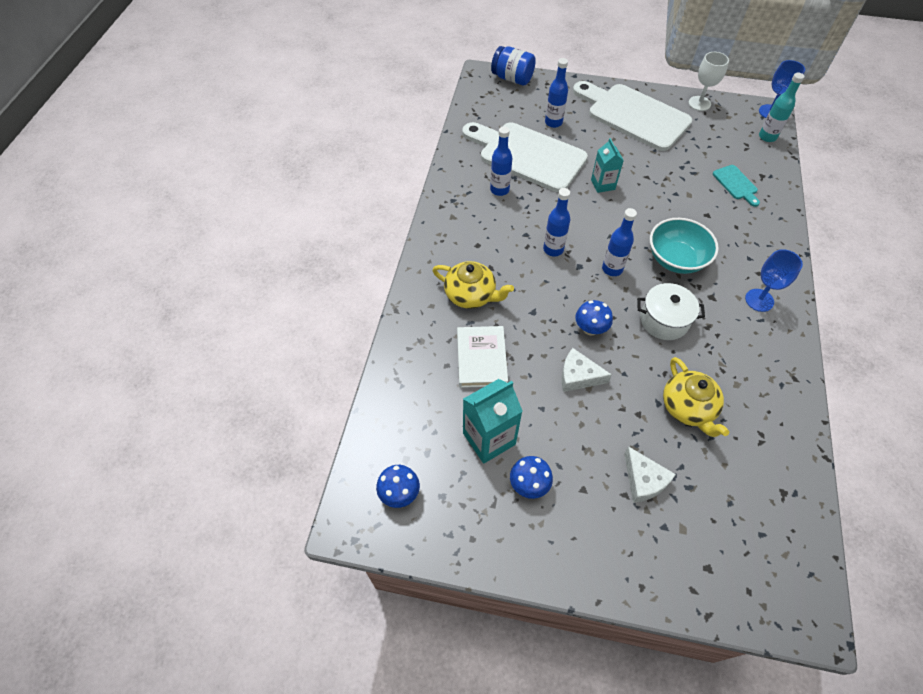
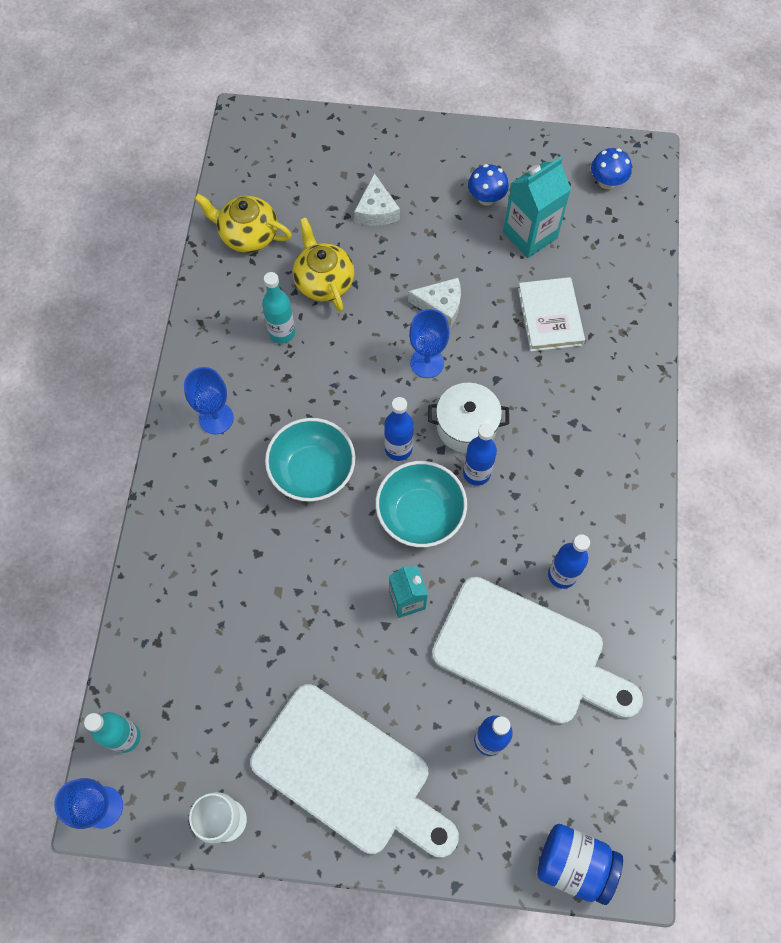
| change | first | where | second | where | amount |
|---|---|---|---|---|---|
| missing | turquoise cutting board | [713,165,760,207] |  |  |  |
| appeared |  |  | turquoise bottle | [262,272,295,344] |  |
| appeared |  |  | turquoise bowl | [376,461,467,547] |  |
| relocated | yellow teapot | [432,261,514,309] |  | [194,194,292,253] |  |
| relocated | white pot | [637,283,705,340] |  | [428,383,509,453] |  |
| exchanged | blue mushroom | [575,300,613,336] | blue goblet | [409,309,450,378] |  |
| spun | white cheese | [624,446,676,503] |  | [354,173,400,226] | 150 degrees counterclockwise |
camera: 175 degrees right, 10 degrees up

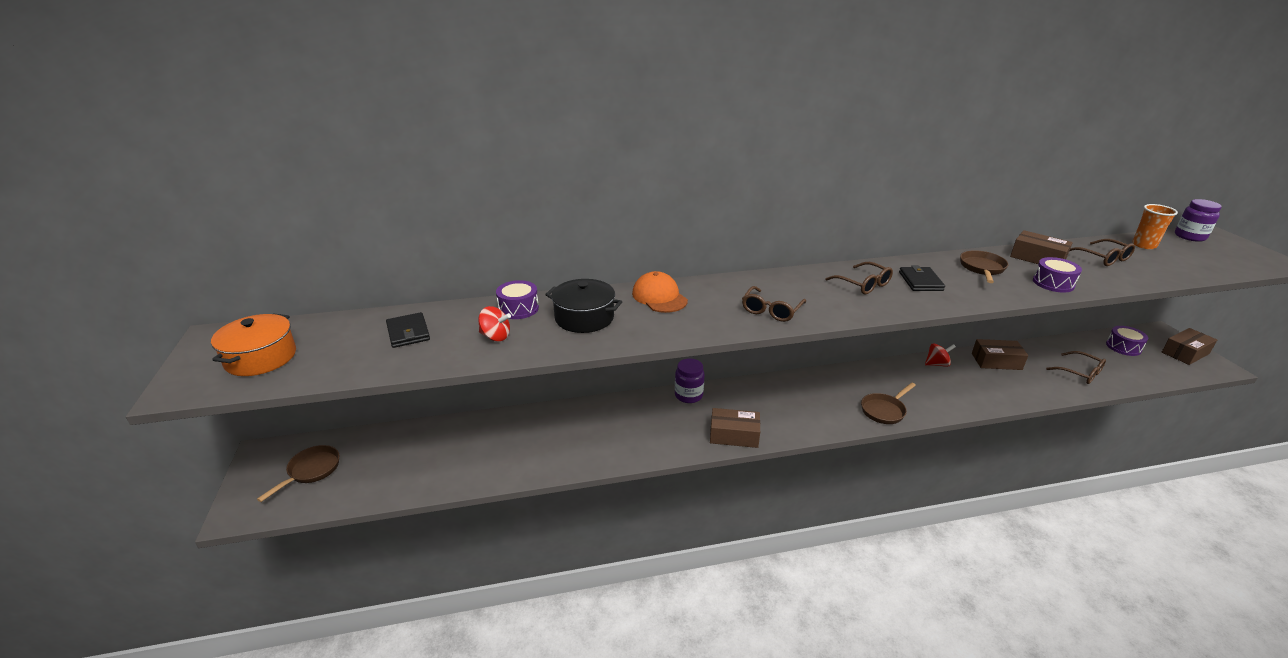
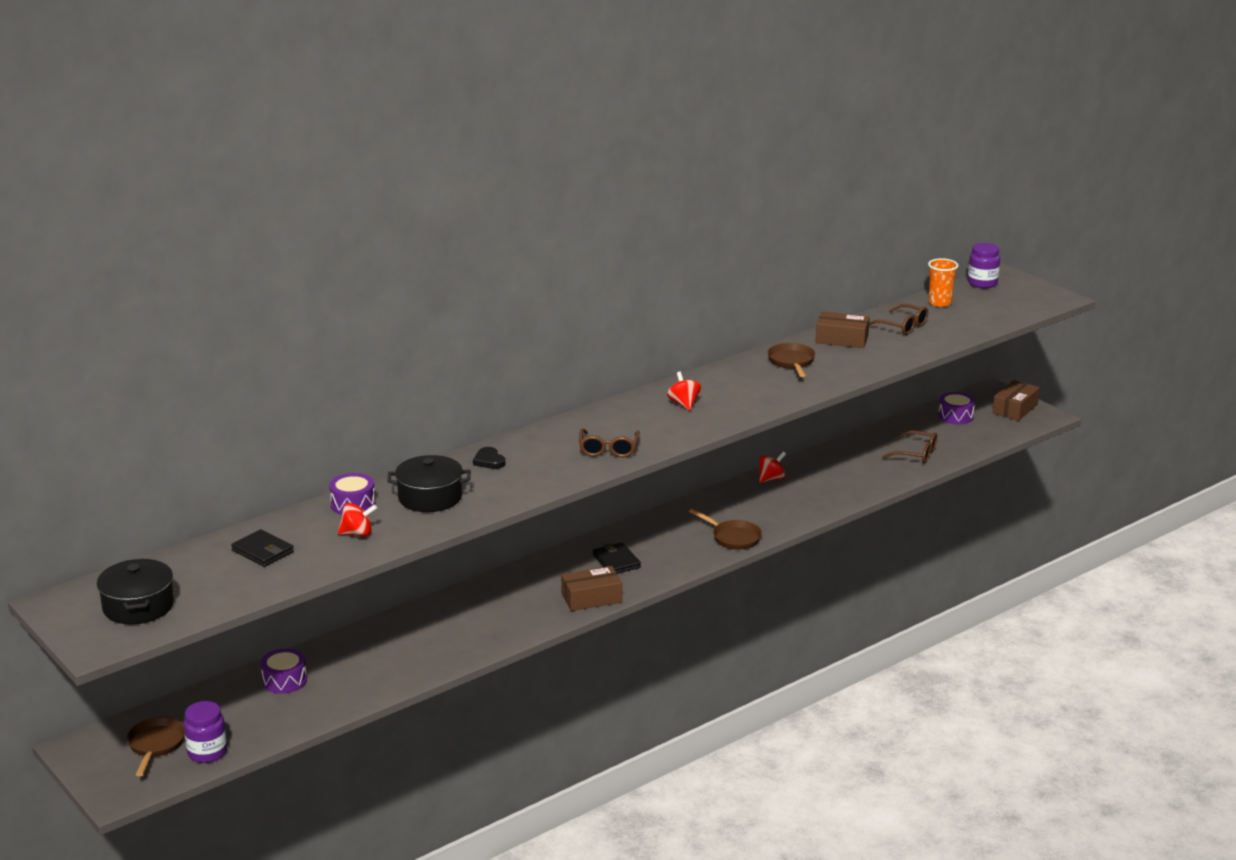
| change | first | where | second | where | amount |
|---|---|---|---|---|---|
| missing | brown box | [972,339,1028,370] |  |  |  |
| relocated | purple jar | [675,358,705,403] |  | [184,701,227,763] |  |
| relocated | black wallet | [899,265,945,291] |  | [593,542,641,574] |  |
| relocated | purple drum | [1033,257,1082,292] |  | [261,649,307,694] |  |
| exchanged | orange cap | [632,271,688,313] | black heart | [473,447,505,469] |  |
| exchanged | brown glasses | [825,262,893,294] | red spinning top | [667,372,701,410] |  |
| colour | orange pot | [211,313,296,376] | black pot | [97,558,174,624] |  |
| spun | brown pan | [861,382,916,424] |  | [689,509,762,550] | 75 degrees counterclockwise |
camera: 25 degrees left, 5 degrees down

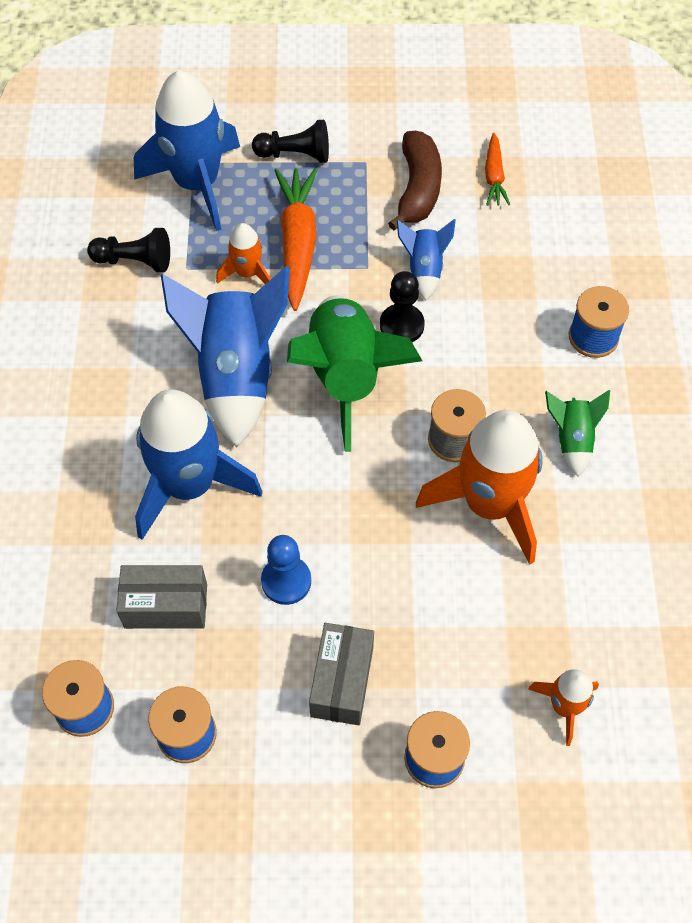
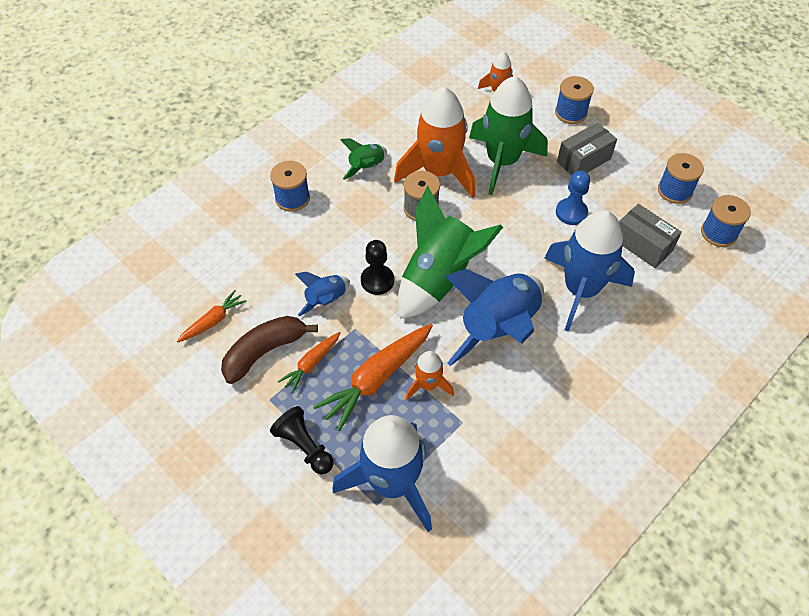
| change | first | where | second | where | amount |
|---|---|---|---|---|---|
| missing | black pawn | [87,228,170,272] |  |  |  |
| appeared |  |  | orange carrot | [278,332,341,393] |  |
| appeared |  |  | green rocket | [469,76,548,195] |  |
camera: 135 degrees left, 5 degrees down

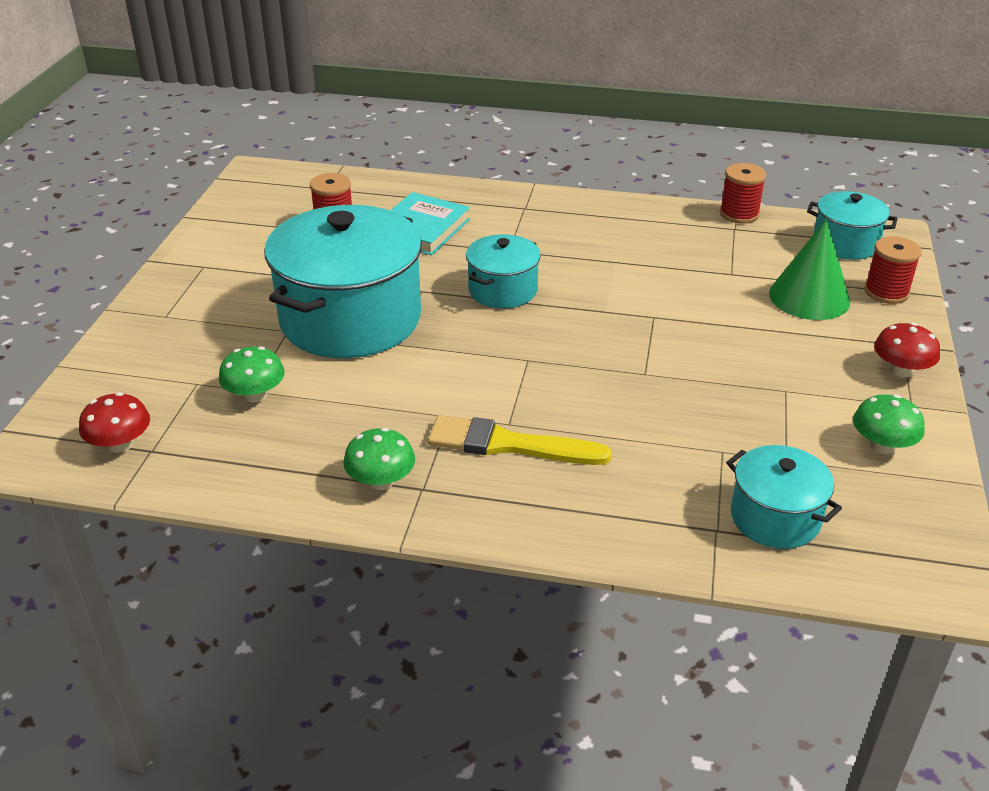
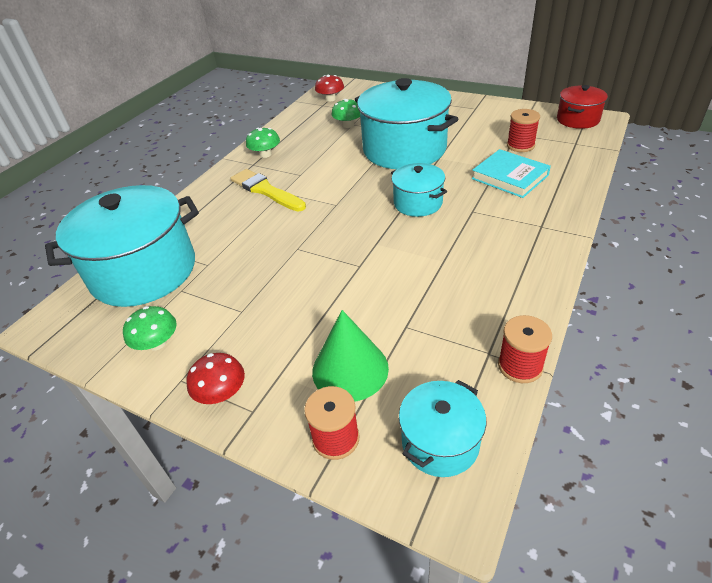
| change | first | where | second | where | amount |
|---|---|---|---|---|---|
| appeared |  |  | red pot | [557,85,608,129] |  |
| spun | yellow brush | [428,415,612,465] |  | [231,169,306,212] | 75 degrees counterclockwise |
| size | turquoise pot | [726,445,842,549] |  | [45,185,199,307] | x1.97 |
camera: 110 degrees right, 5 degrees up

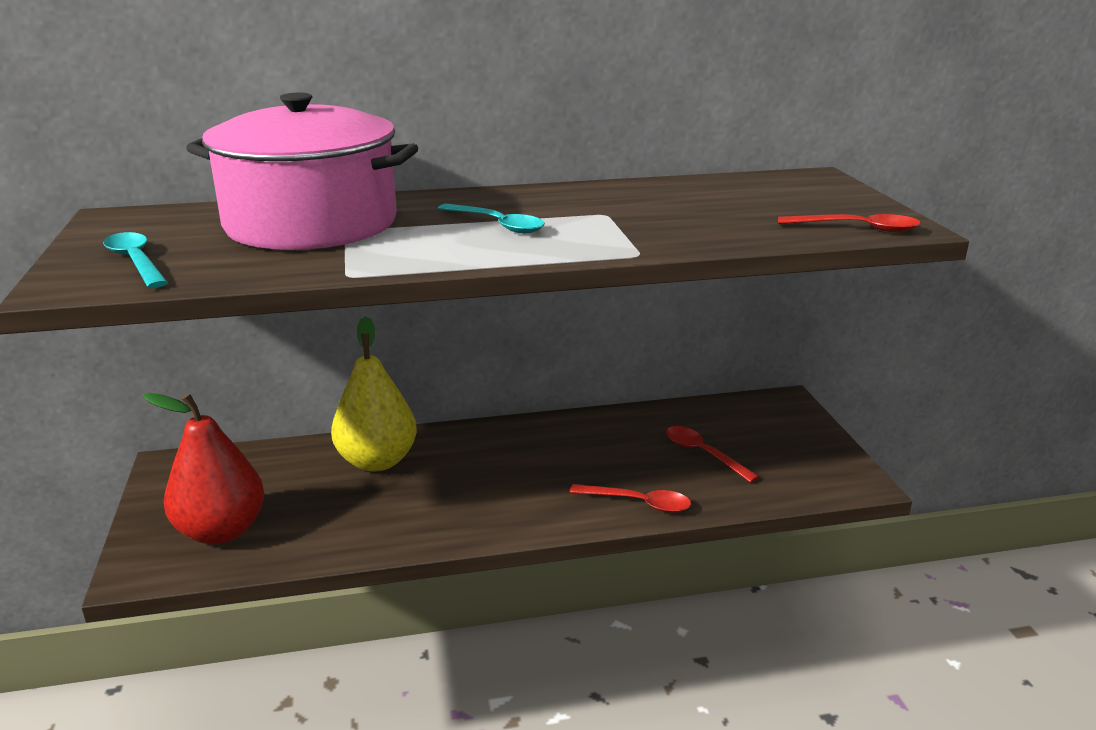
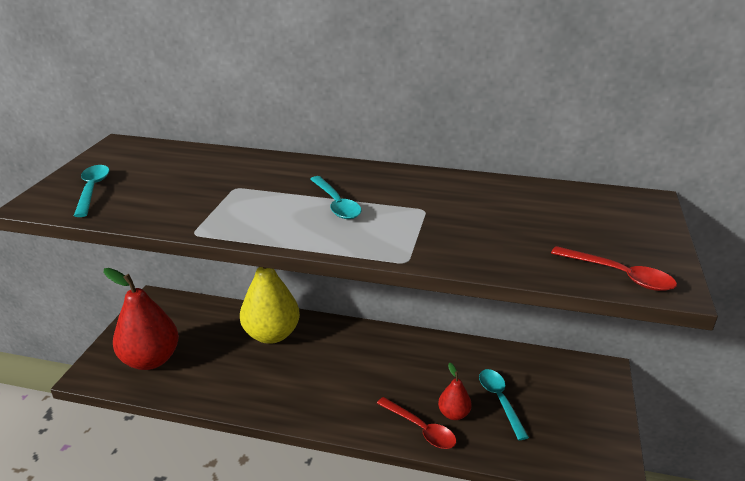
| change | first | where | second | where | amount |
|---|---|---|---|---|---|
| missing | pink pot | [186,93,418,250] |  |  |  |
| appeared |  |  | red pear | [438,362,472,420] |  |
| colour | red spoon | [666,426,759,483] | turquoise spoon | [479,369,529,440] |  |
camera: 25 degrees right, 5 degrees up

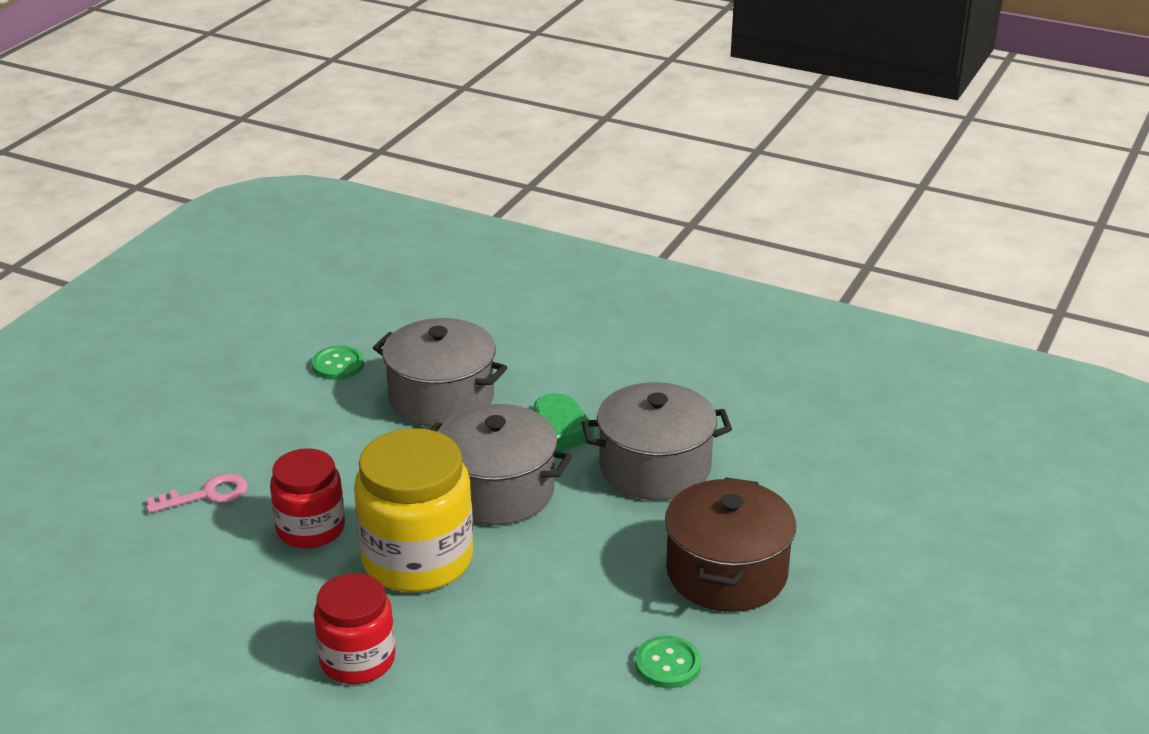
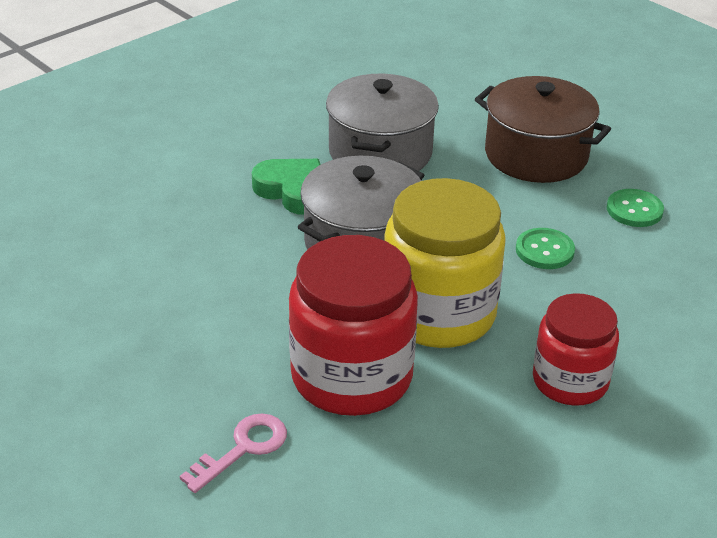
| change | first | where | second | where | amount |
|---|---|---|---|---|---|
| missing | grey pot | [373,318,507,427] |  |  |  |
| relocated | green button | [312,346,364,380] |  | [516,228,575,269] |  |
| spun | pink key | [146,474,248,513] |  | [180,414,287,493] | 45 degrees clockwise |
| size | red jar | [270,448,345,548] |  | [289,235,418,416] | x1.59 |
camera: 70 degrees left, 5 degrees up

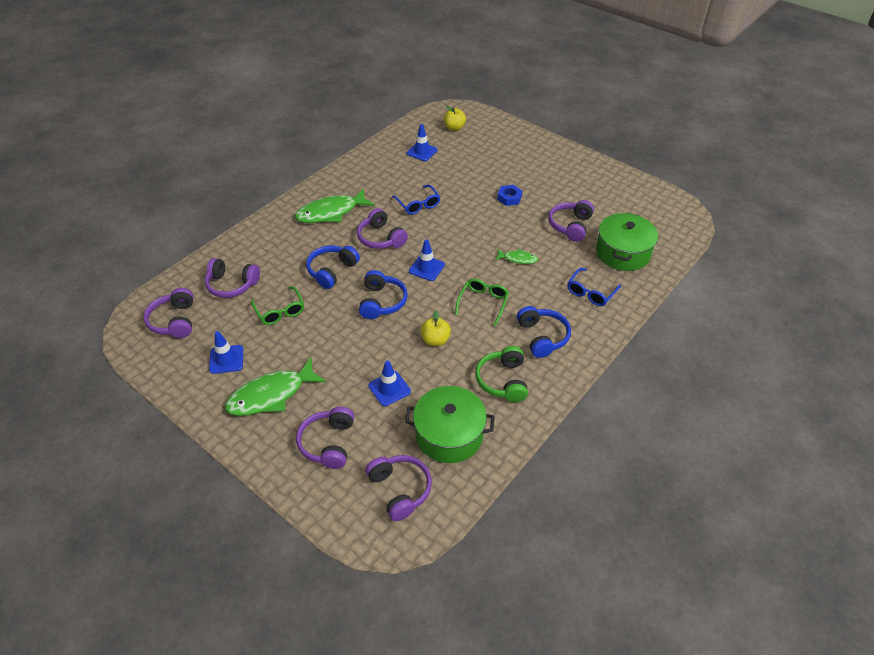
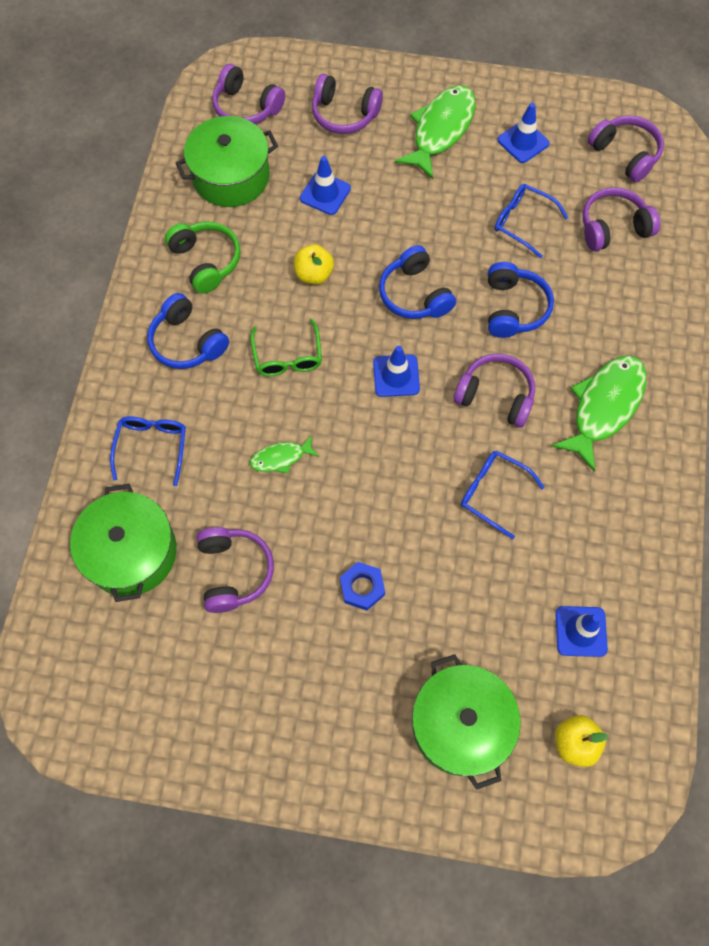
| change | first | where | second | where | amount |
|---|---|---|---|---|---|
| appeared |  |  | green pot | [412,654,521,790] |  |
| colour | green glasses | [251,286,304,325] | blue glasses | [495,184,568,258] |  |
| spun | purple headphones | [296,407,354,469] |  | [312,74,383,134] | 135 degrees clockwise |
camera: 150 degrees right, 20 degrees up

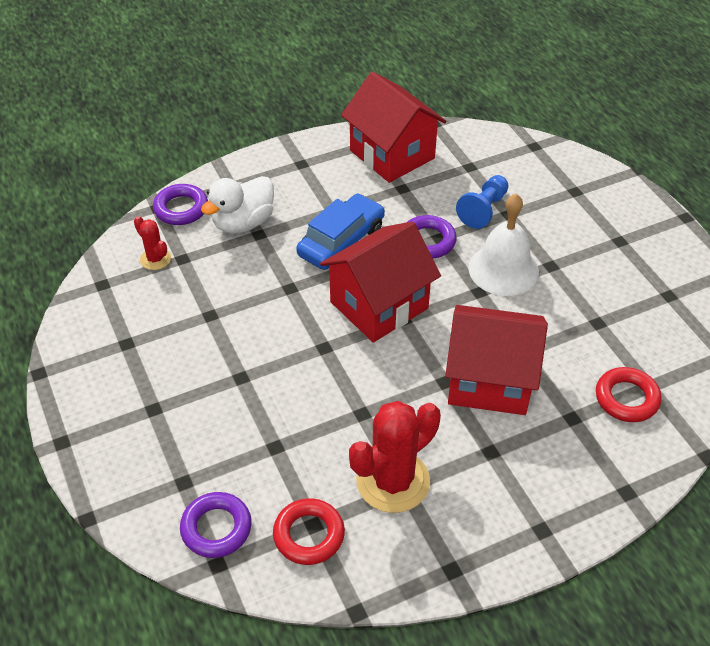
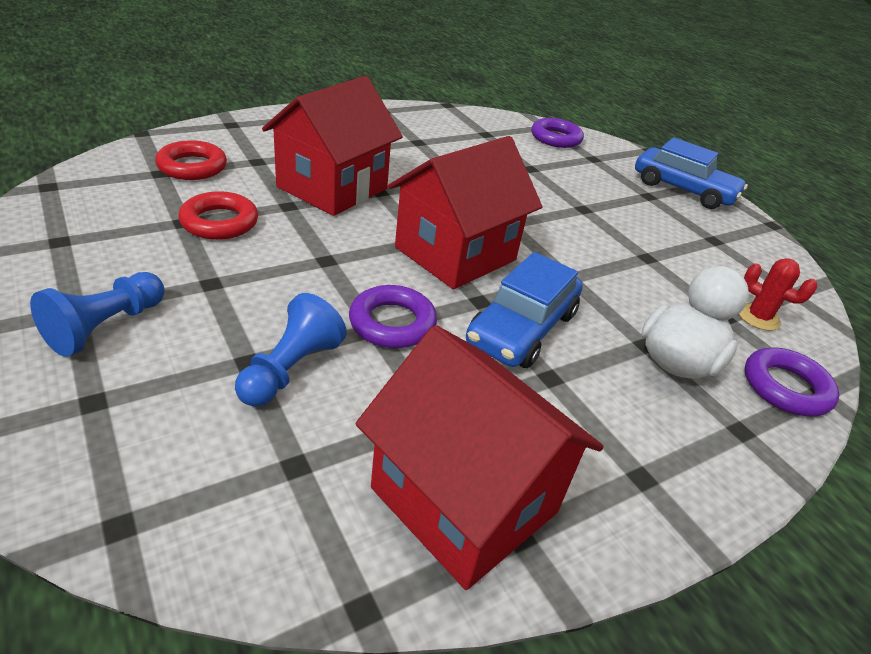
| change | first | where | second | where | amount |
|---|---|---|---|---|---|
| missing | red cactus | [349,401,441,513] |  |  |  |
| missing | white bell | [469,194,539,296] |  |  |  |
| appeared |  |  | blue pawn | [30,272,165,357] |  |
| appeared |  |  | blue car | [635,137,748,209] |  |
| relocated | red ring | [273,498,345,565] |  | [178,191,258,240] |  |
| spun | red house | [445,305,548,415] |  | [262,76,403,216] | 60 degrees counterclockwise |
camera: 170 degrees right, 10 degrees down

